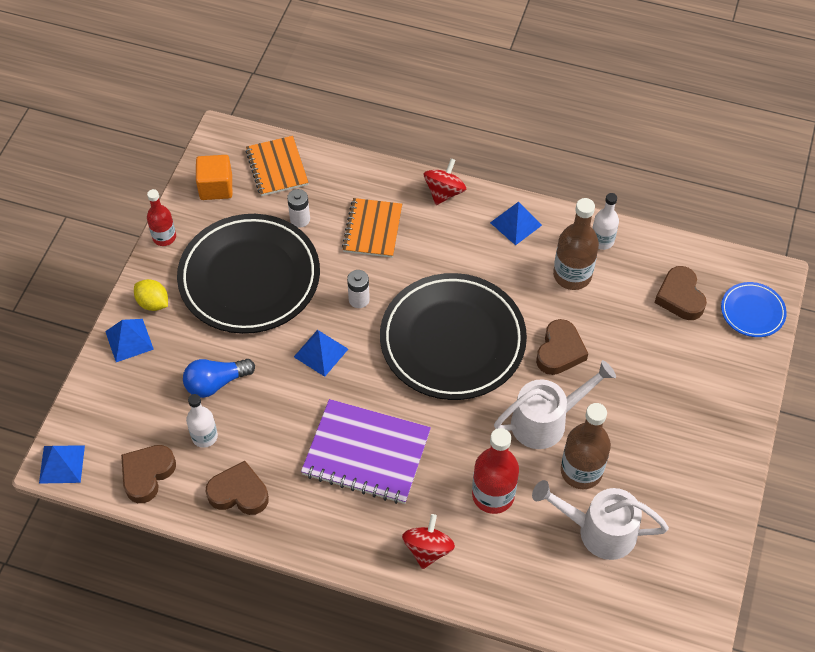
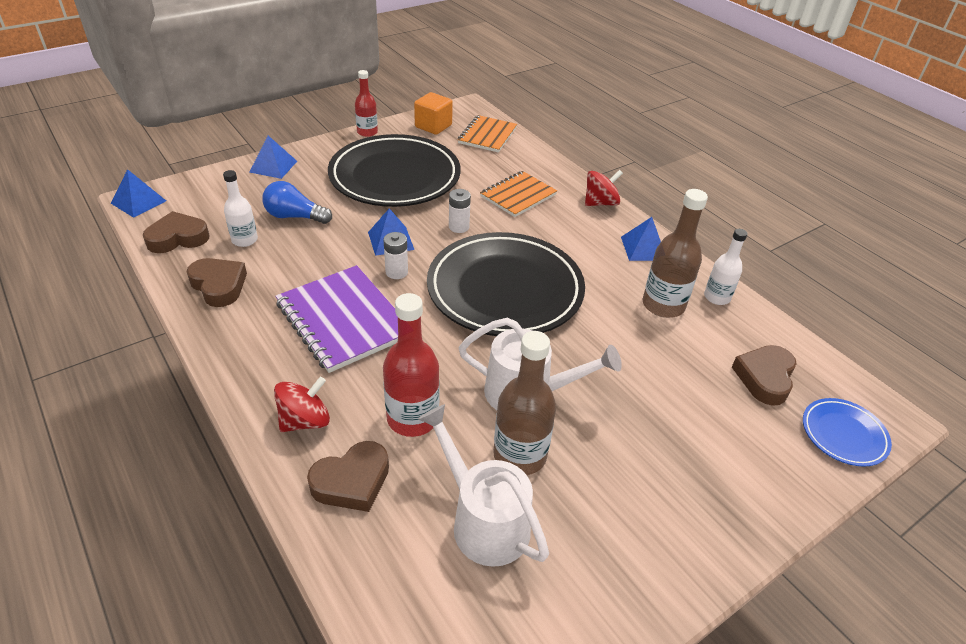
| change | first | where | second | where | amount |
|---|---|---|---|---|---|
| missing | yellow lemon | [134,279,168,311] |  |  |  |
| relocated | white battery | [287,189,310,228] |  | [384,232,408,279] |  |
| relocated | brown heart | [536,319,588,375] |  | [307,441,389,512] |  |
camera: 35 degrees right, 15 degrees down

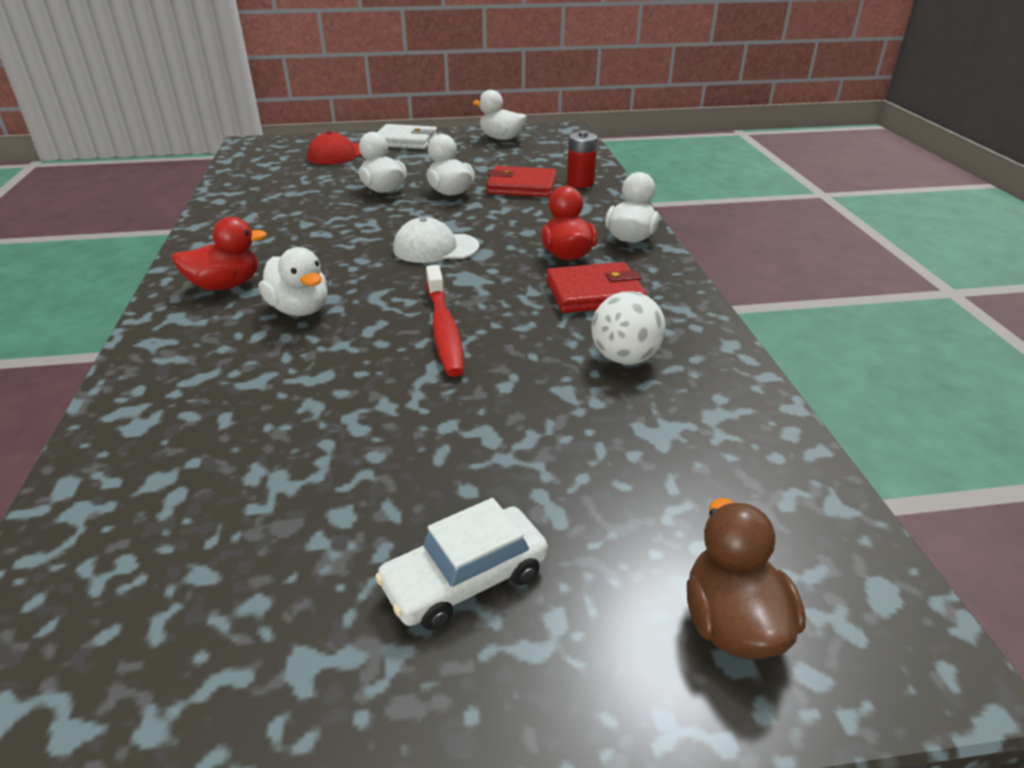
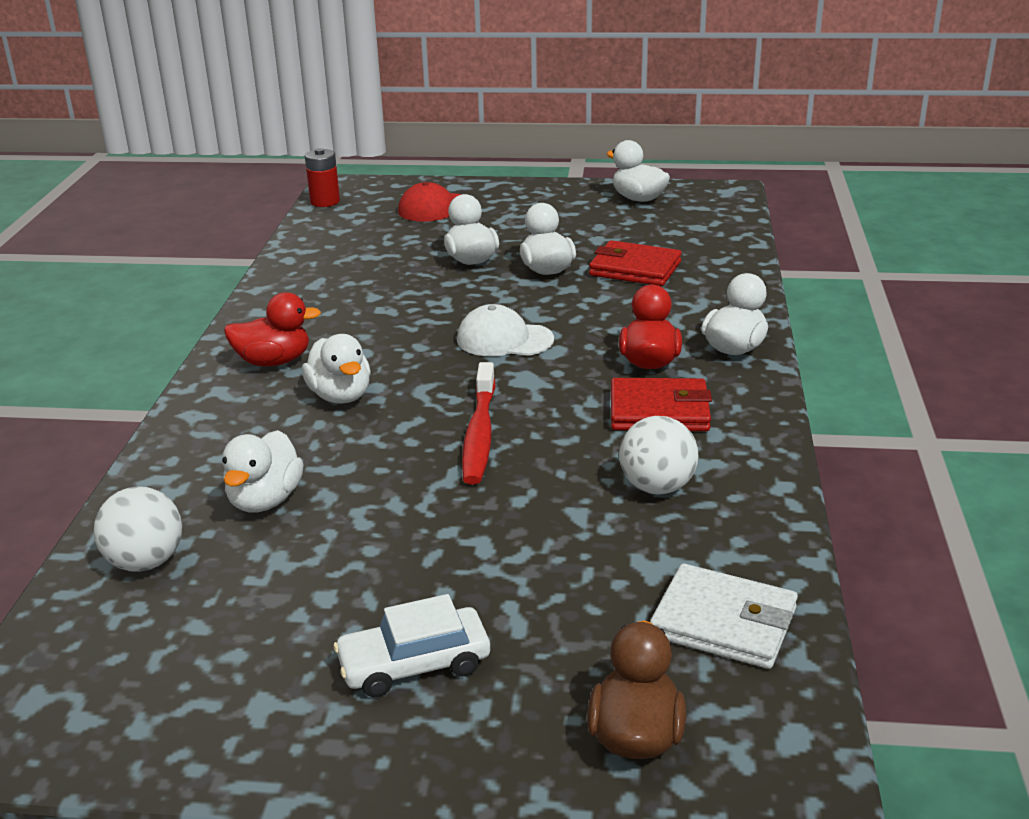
| change | first | where | second | where | amount |
|---|---|---|---|---|---|
| appeared |  |  | white ball | [94,487,182,572] |  |
| appeared |  |  | white duck | [222,430,304,512] |  |
| relocated | white wallet | [377,124,437,149] |  | [650,564,798,669] |  |
| relocated | red battery | [567,131,598,188] |  | [305,148,340,207] |  |
camera: 15 degrees right, 5 degrees down

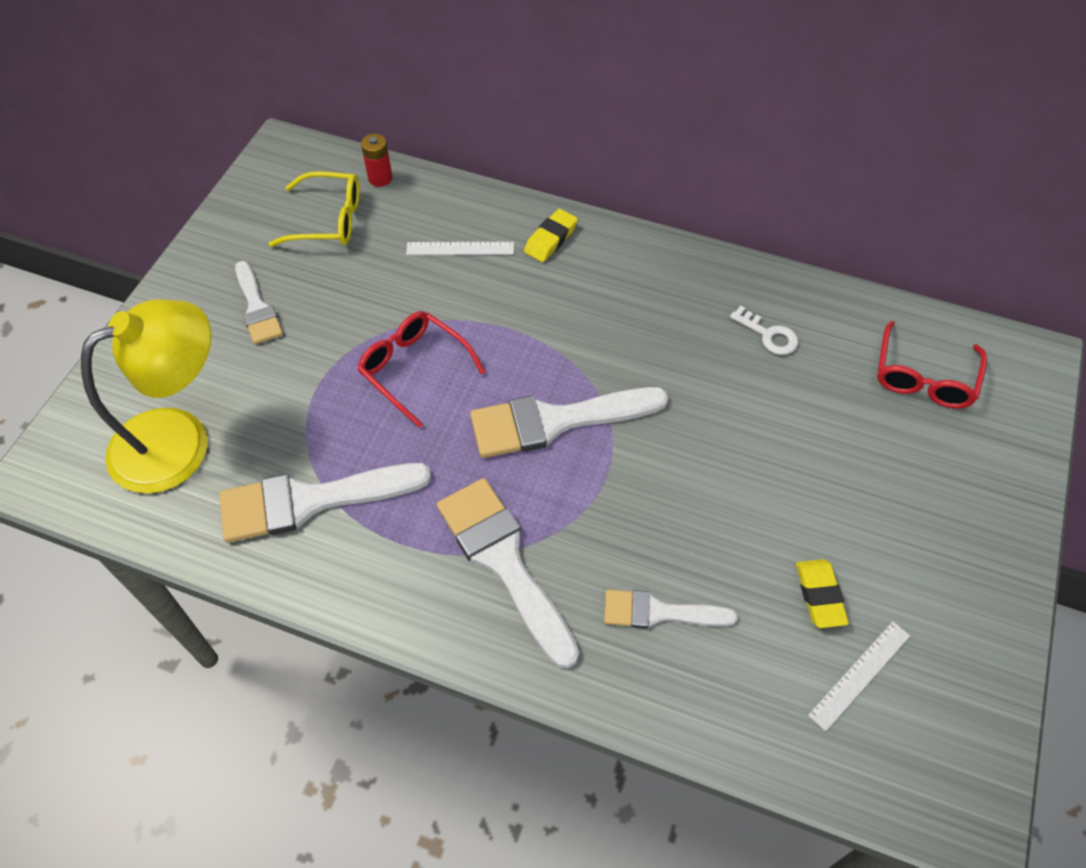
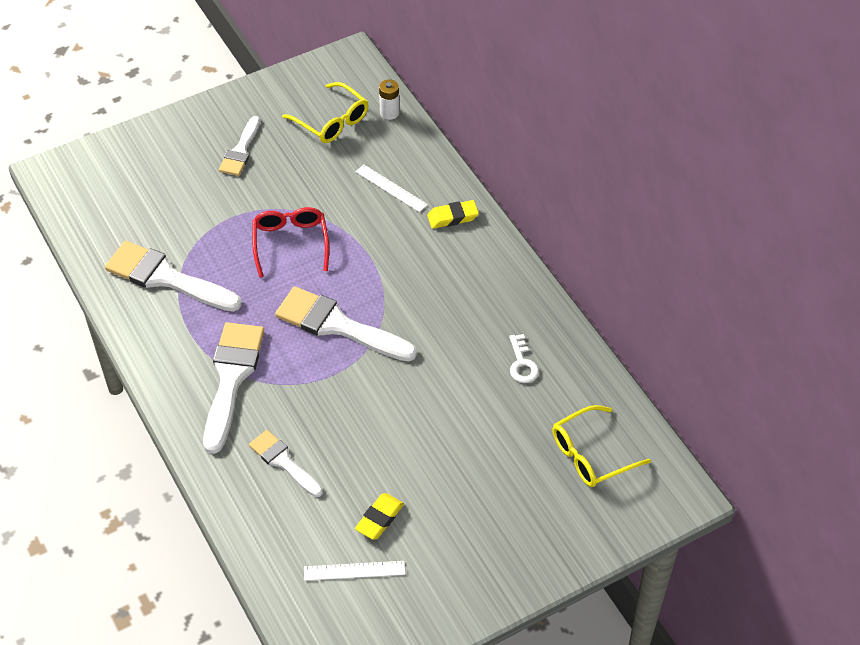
| change | first | where | second | where | amount |
|---|---|---|---|---|---|
| missing | yellow lamp | [81,300,211,493] |  |  |  |
| colour | red battery | [361,134,392,187] | white battery | [379,79,399,120] |  |
| colour | red glasses | [877,321,987,409] | yellow glasses | [552,405,651,487] |  |
camera: 40 degrees right, 5 degrees down

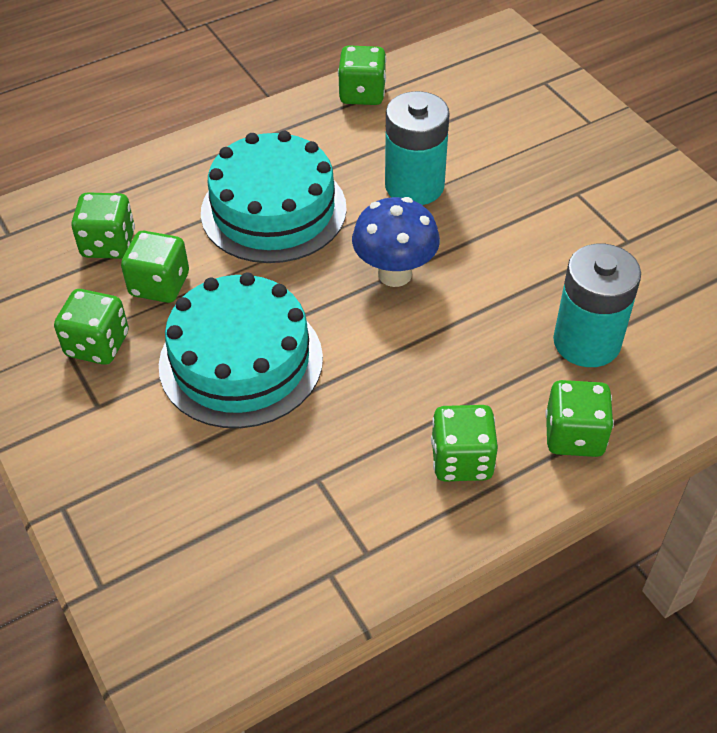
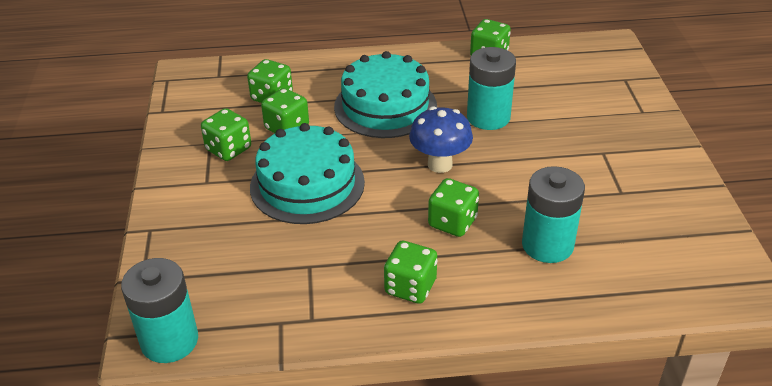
| change | first | where | second | where | amount |
|---|---|---|---|---|---|
| appeared |  |  | turquoise battery | [121,258,198,363] |  |
| relocated | green dice | [545,380,614,457] |  | [428,178,479,237] |  |
camera: 25 degrees right, 10 degrees down

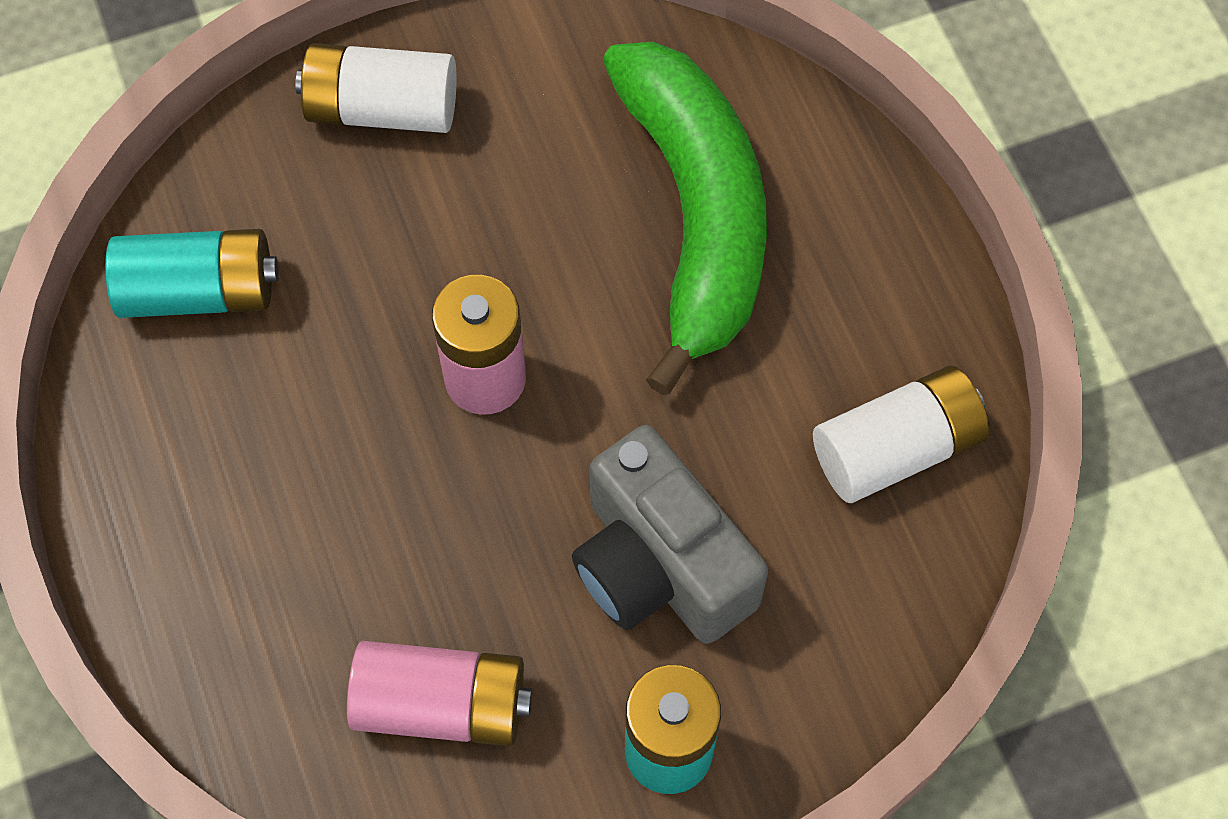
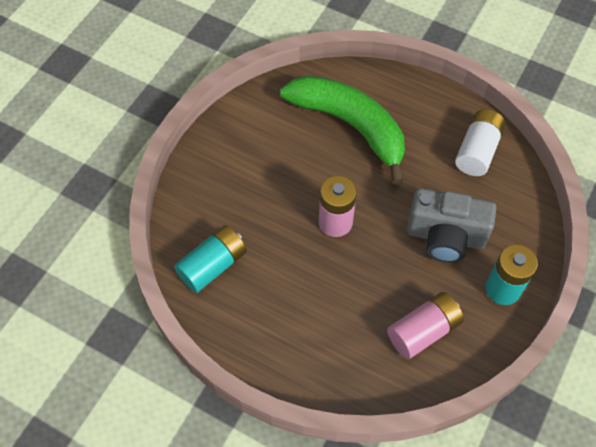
| change | first | where | second | where | amount |
|---|---|---|---|---|---|
| missing | white battery | [295,43,456,133] |  |  |  |
camera: 40 degrees left, 5 degrees down

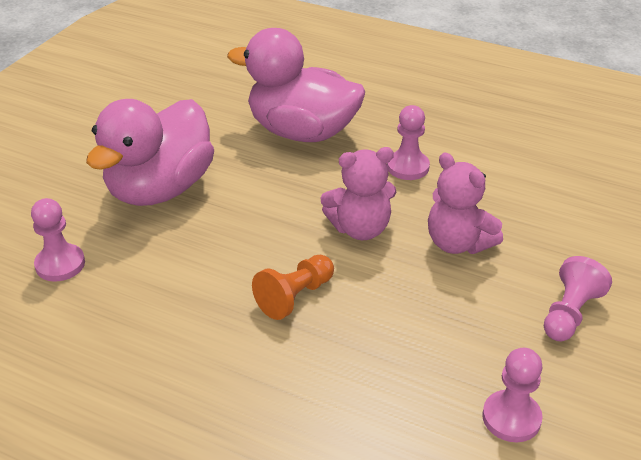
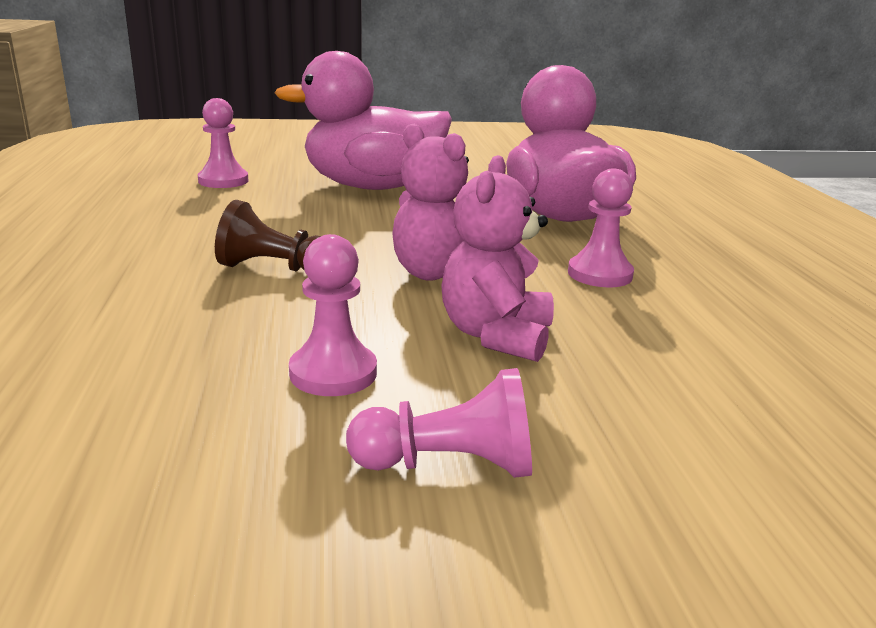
| change | first | where | second | where | amount |
|---|---|---|---|---|---|
| relocated | pink pawn | [482,348,543,442] |  | [289,234,377,396] |  |
| colour | orange pawn | [252,255,334,320] | brown pawn | [215,200,321,271] |  |
camera: 55 degrees right, 15 degrees down

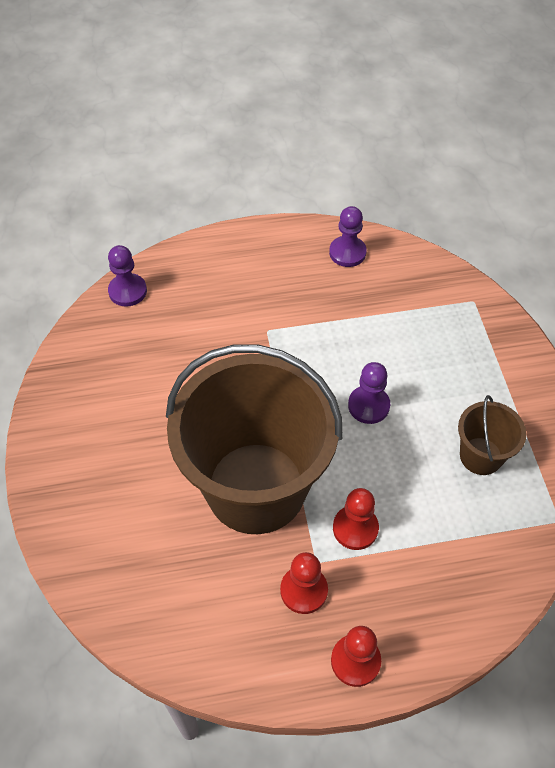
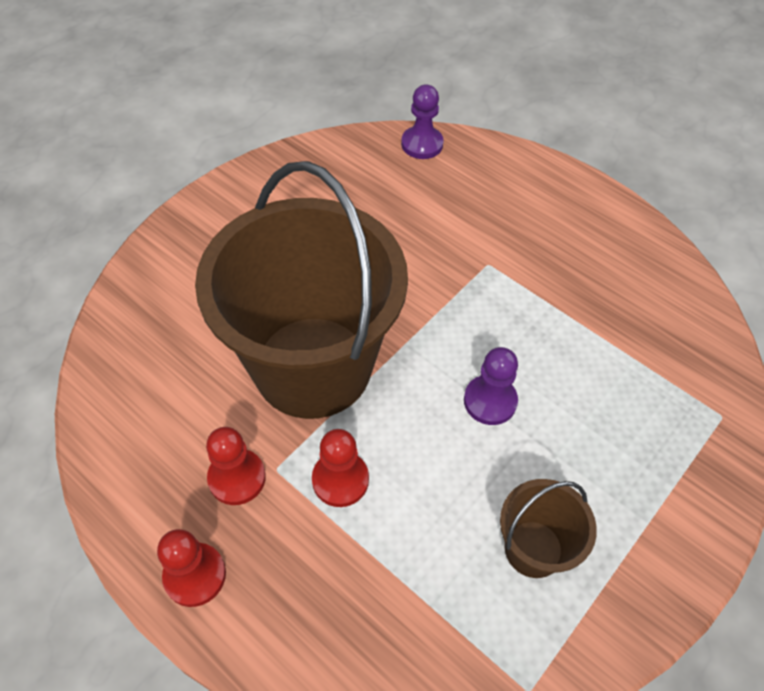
| change | first | where | second | where | amount |
|---|---|---|---|---|---|
| missing | purple pawn | [329,206,367,267] |  |  |  |
camera: 50 degrees right, 0 degrees up

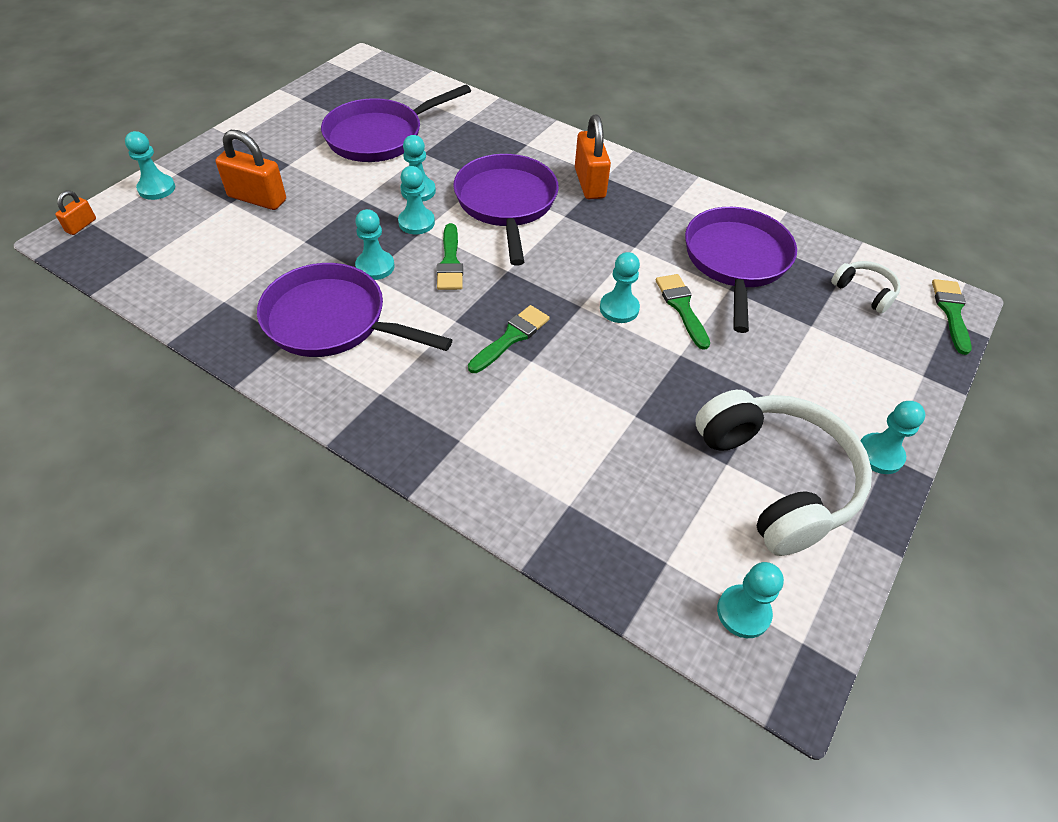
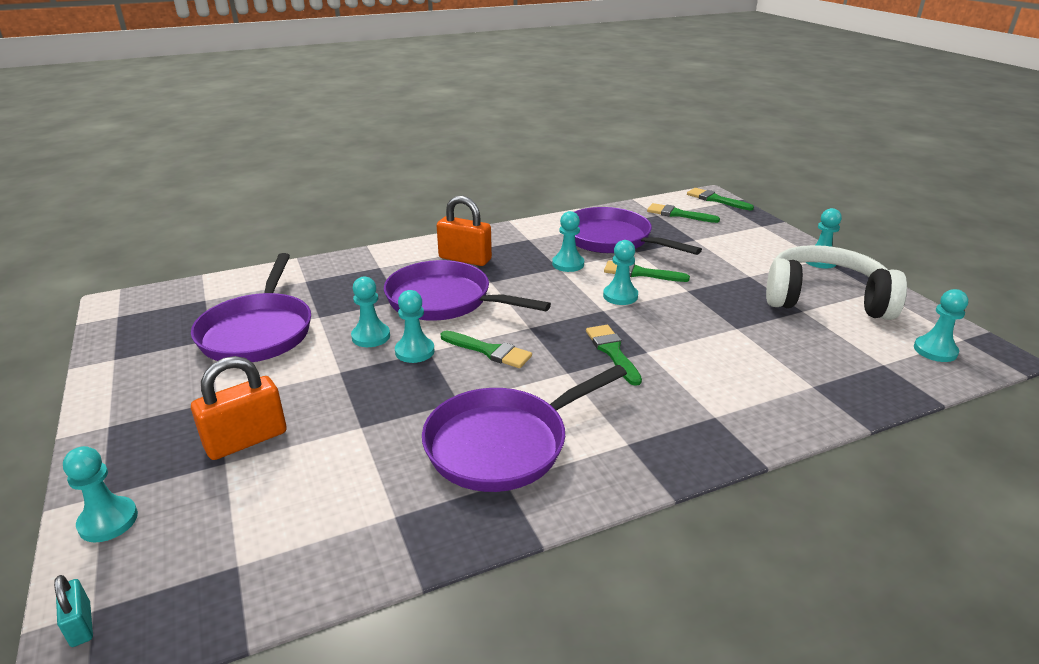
| change | first | where | second | where | amount |
|---|---|---|---|---|---|
| relocated | turquoise pawn | [355,209,394,280] |  | [552,211,584,272] |  |
| exchanged | white headphones | [831,261,901,314] | green brush | [647,203,720,223] |  |
| colour | orange padlock | [55,191,96,235] | turquoise padlock | [54,575,93,647] |  |
camera: 55 degrees left, 20 degrees down

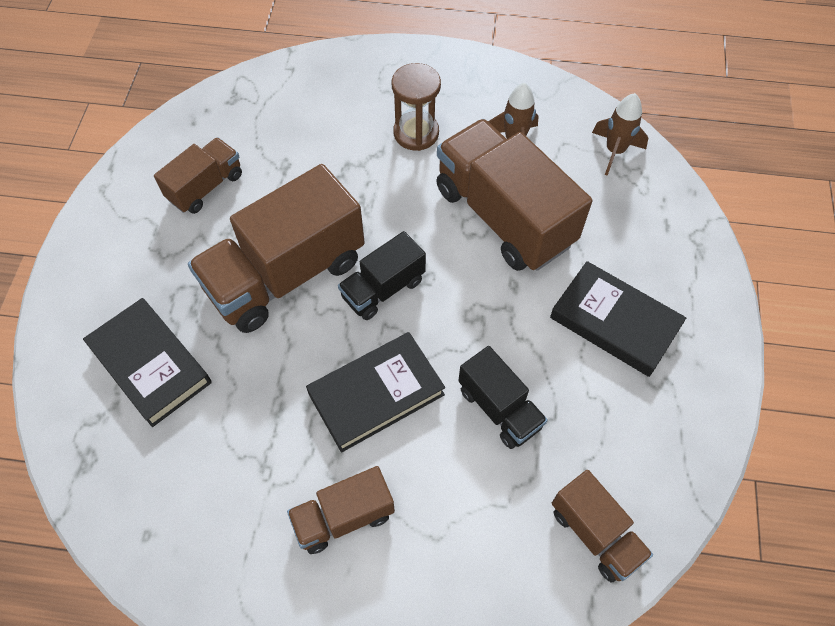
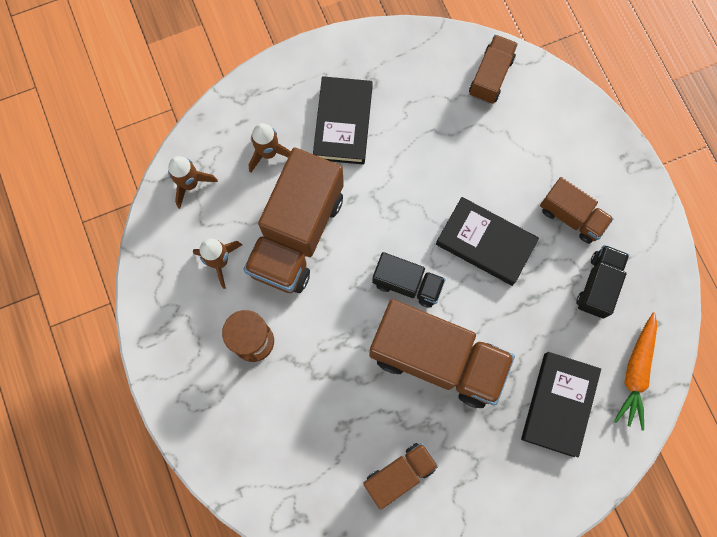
| change | first | where | second | where | amount |
|---|---|---|---|---|---|
| appeared |  |  | brown rocket | [249,123,291,173] |  |
| appeared |  |  | orange carrot | [614,313,657,430] |  |
| relocated | black truck | [458,346,548,449] |  | [576,245,629,319] |  |
| spun | brown truck | [154,137,242,214] |  | [363,443,439,510] | 135 degrees clockwise |
camera: 120 degrees left, 15 degrees up

